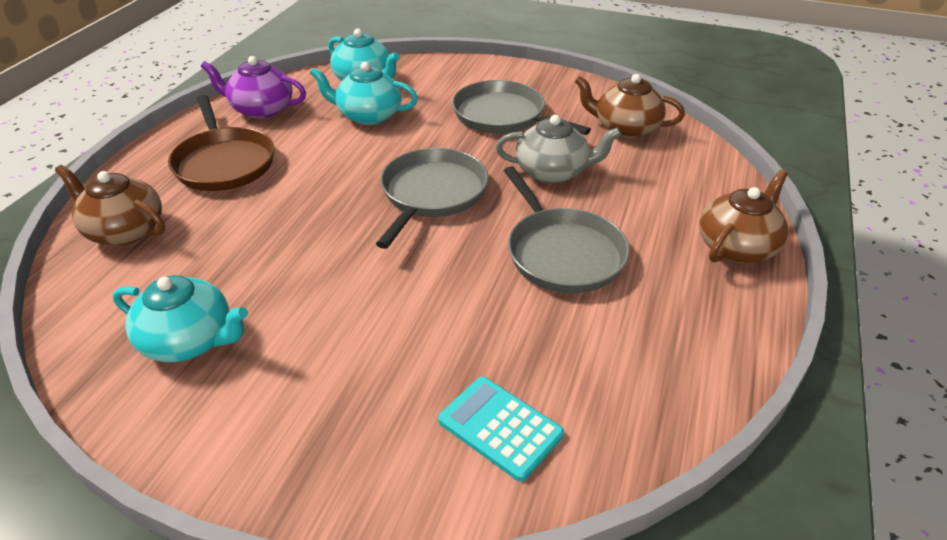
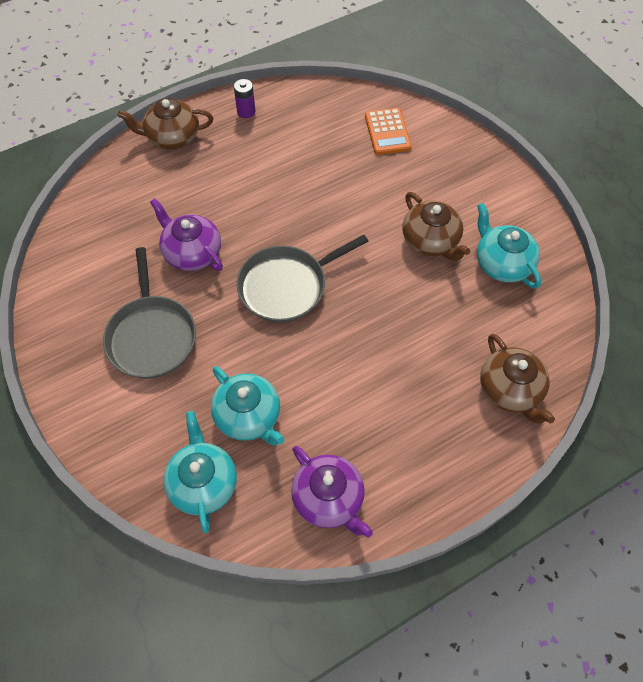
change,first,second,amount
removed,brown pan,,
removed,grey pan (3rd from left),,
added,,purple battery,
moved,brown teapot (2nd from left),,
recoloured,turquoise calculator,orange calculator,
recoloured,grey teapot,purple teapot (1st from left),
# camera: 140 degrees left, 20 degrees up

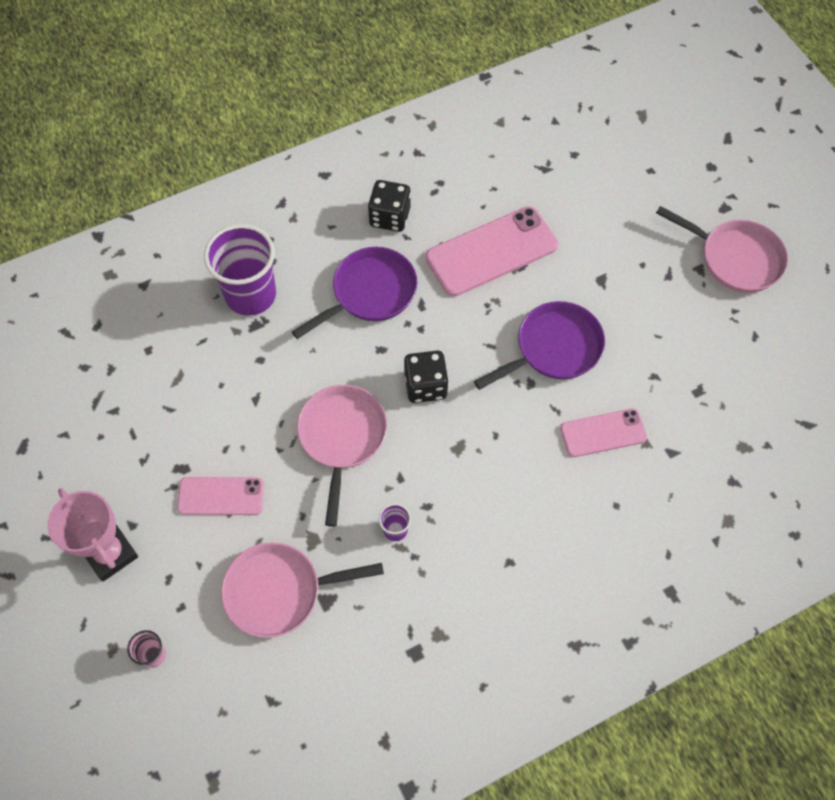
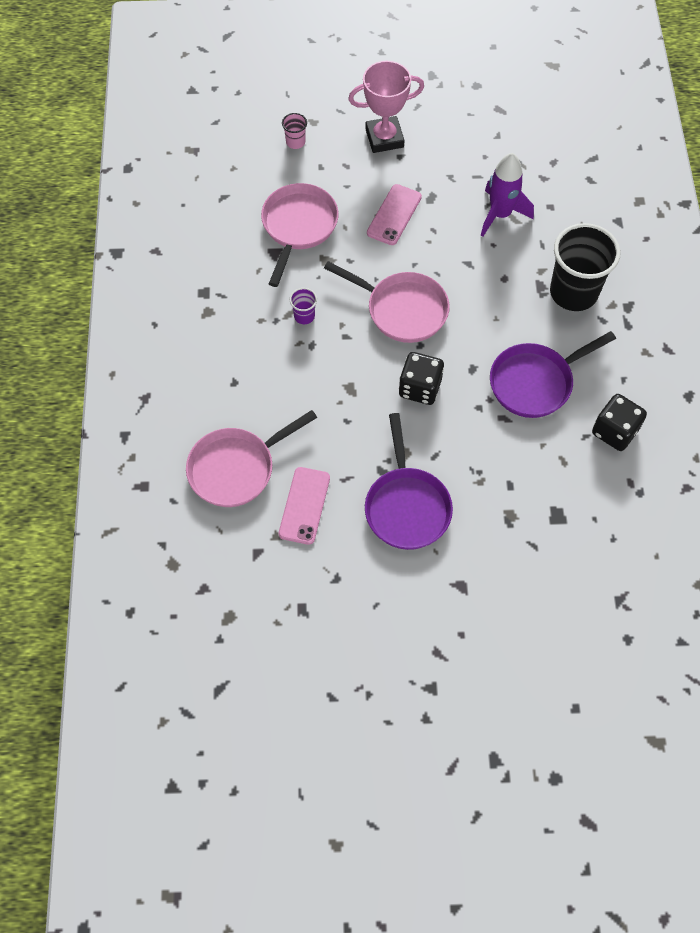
change,first,second,amount
removed,pink phone (2nd from left),,
added,,purple rocket,
moved,pink pan (3rd from left in the first image),pink pan (1st from left),
recoloured,purple cup (1st from left),black cup,
turned,purple pan (1st from left in the first image),purple pan (2nd from left),75 degrees clockwise
# camera: 115 degrees right, 0 degrees up

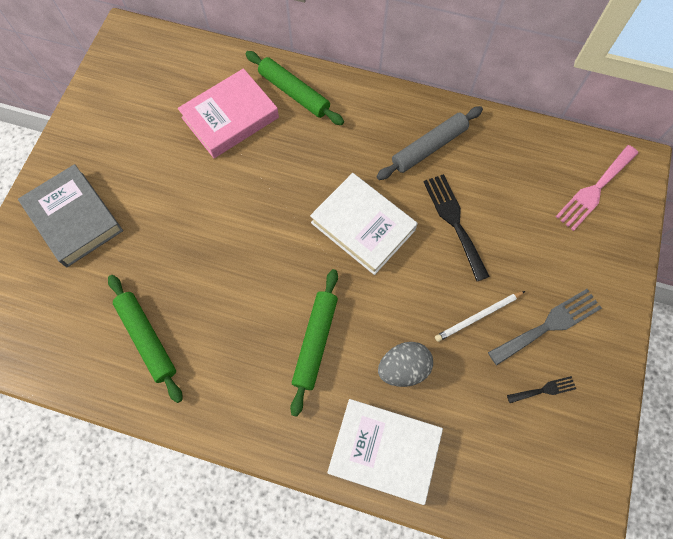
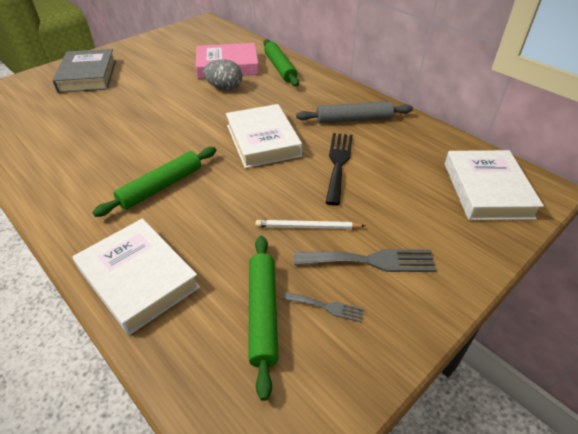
change,first,second,amount
moved,green rolling pin (1st from left in the first image),green rolling pin (2nd from left),
moved,grey egg,,
replaced,pink fork,white book (3rd from left),
recoloured,black fork (2nd from left),grey fork (1st from left),
# camera: 30 degrees right, 25 degrees down

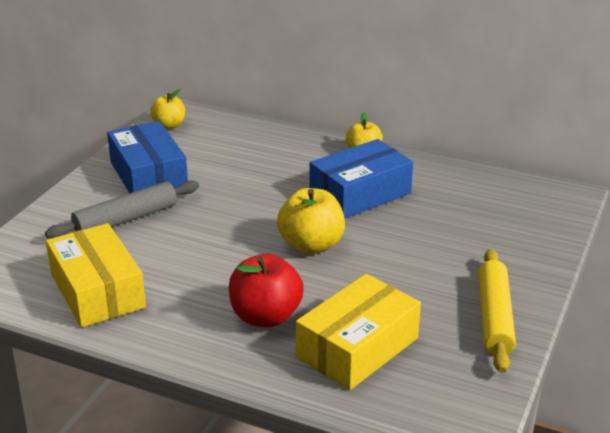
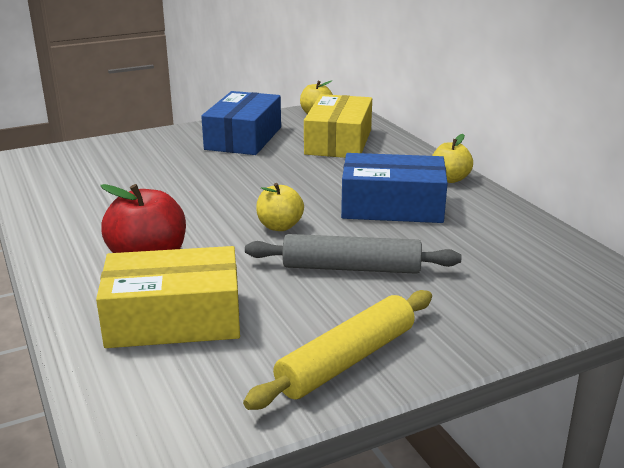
change,first,second,amount
moved,grey rolling pin,,
moved,yellow box (1st from left in the first image),yellow box (2nd from left),
resized,yellow apple (2nd from left in the first image),yellow apple (1st from left),x0.63
# camera: 40 degrees right, 5 degrees down

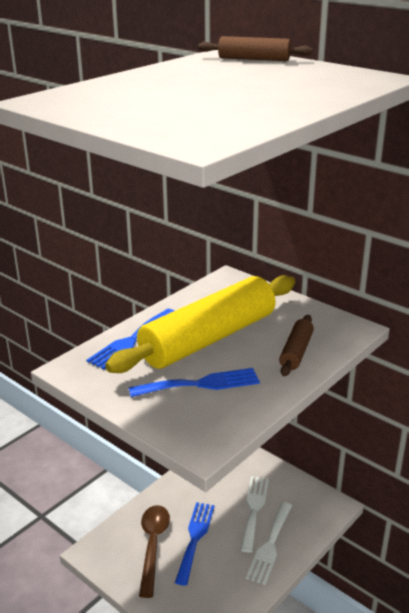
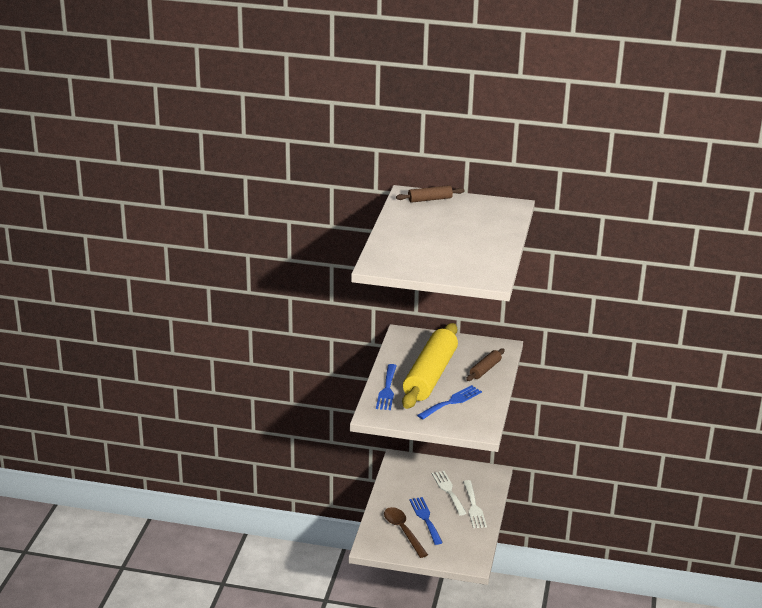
change,first,second,amount
turned,brown rolling pin (2nd from left),,45 degrees clockwise
# camera: 30 degrees left, 0 degrees up

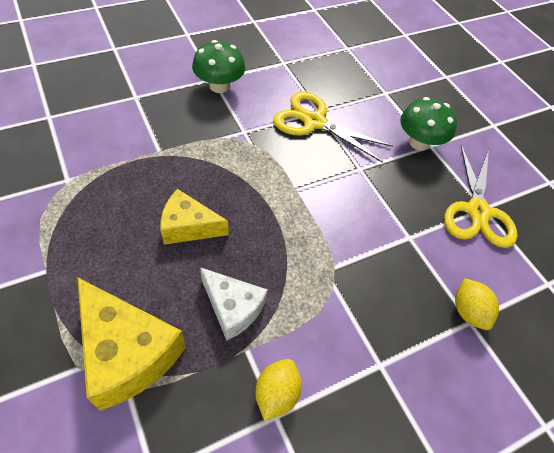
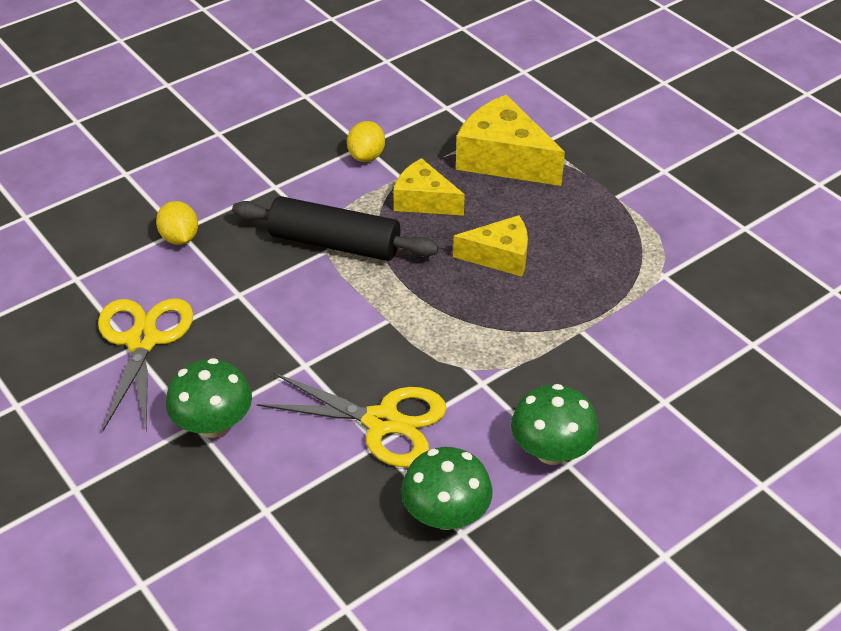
change,first,second,amount
added,,black rolling pin,
added,,green mushroom (2nd from left),
recoloured,white cheese,yellow cheese (1st from left),
# camera: 175 degrees right, 10 degrees down

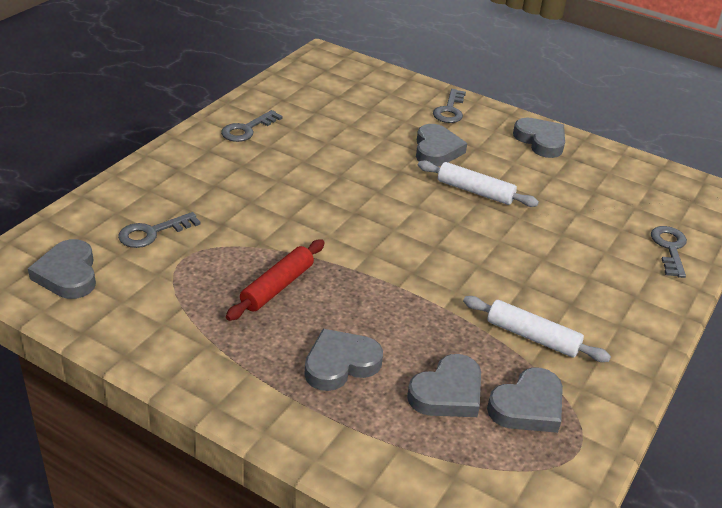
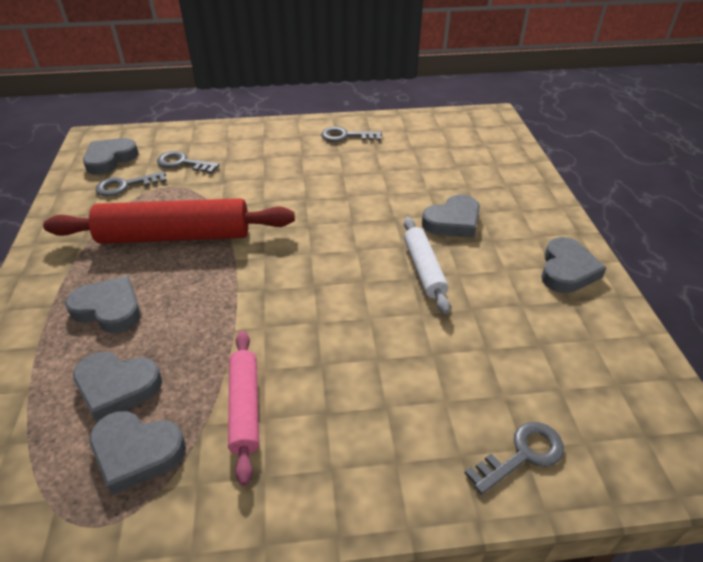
change,first,second,amount
moved,grey key (3rd from left in the first image),grey key (1st from left),
recoloured,white rolling pin (2nd from left),pink rolling pin,
resized,red rolling pin,,x1.85
# camera: 55 degrees right, 5 degrees up

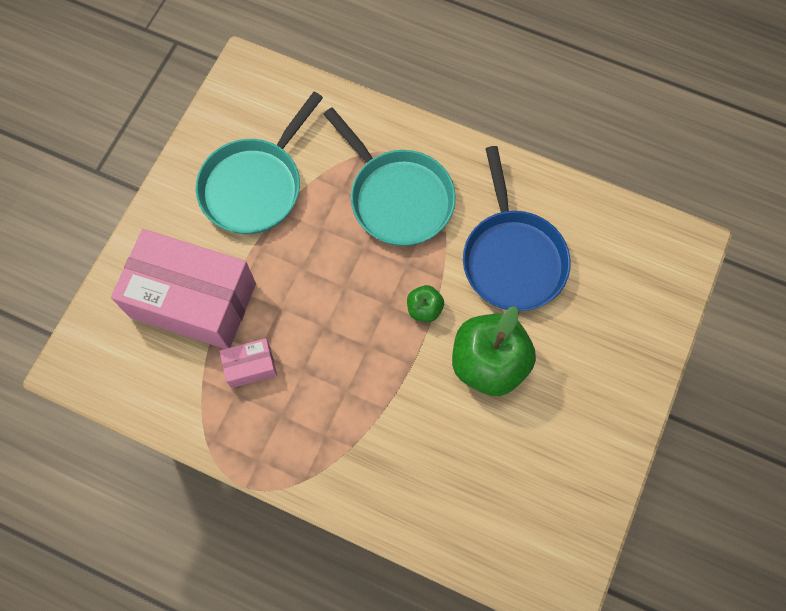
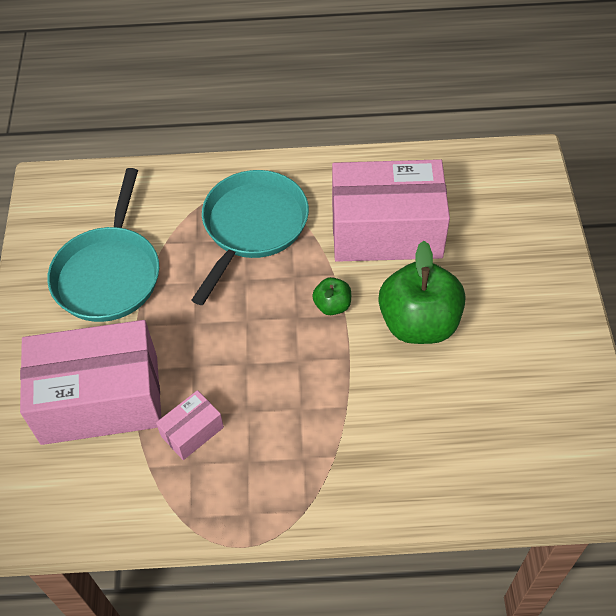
change,first,second,amount
replaced,blue pan,pink box (3rd from left),
turned,turquoise pan (2nd from left),,90 degrees counterclockwise
# camera: 25 degrees left, 15 degrees down

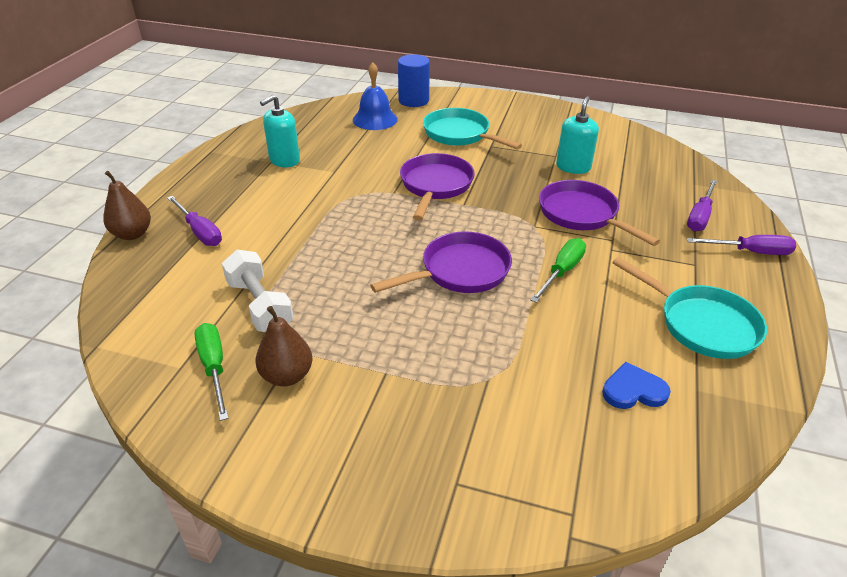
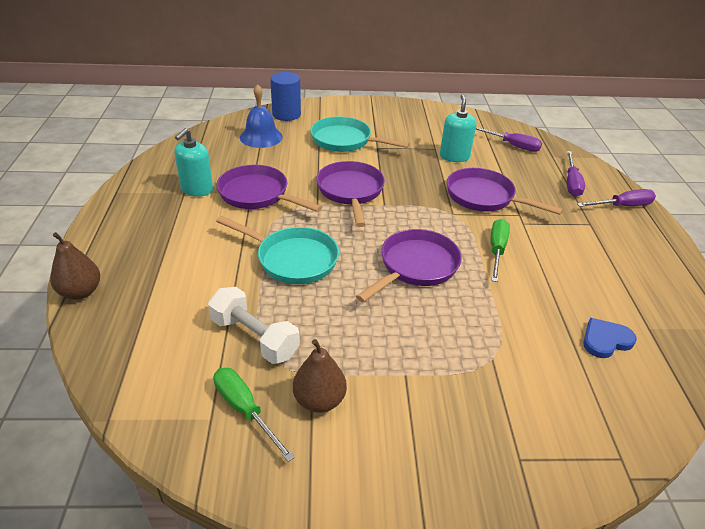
change,first,second,amount
added,,purple pan (1st from left),
moved,purple screwdriver (1st from left),,
moved,turquoise pan (2nd from left in the first image),turquoise pan (1st from left),
# camera: 20 degrees left, 0 degrees up

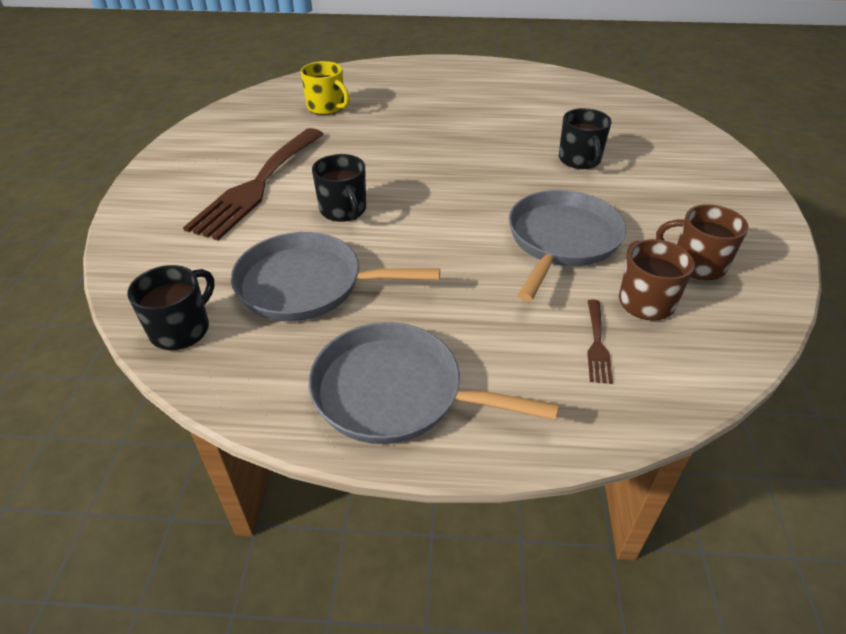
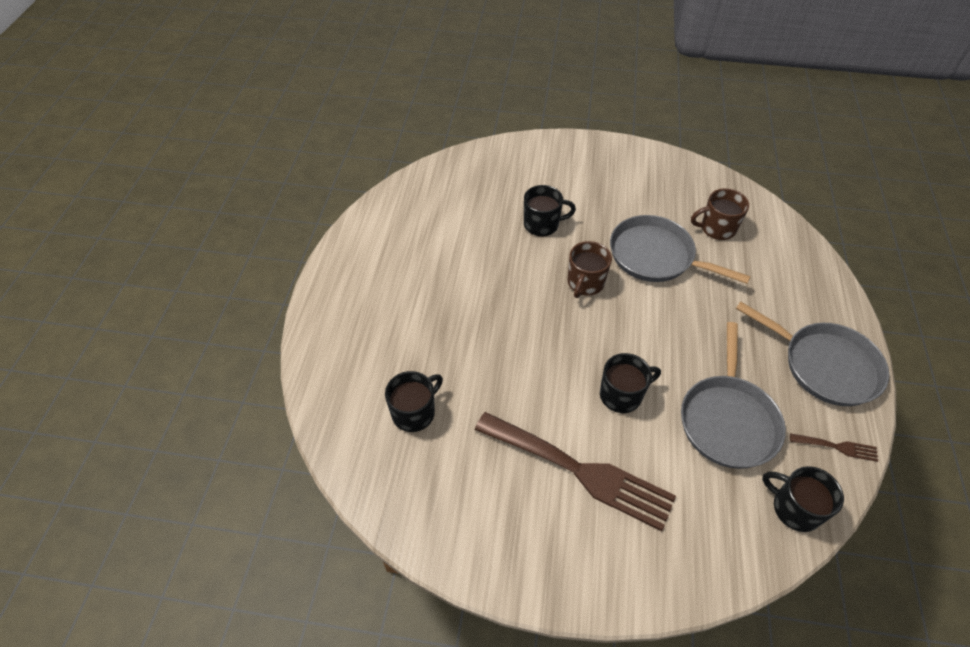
change,first,second,amount
moved,brown fork (2nd from left),,
moved,brown mug (2nd from left in the first image),brown mug (1st from left),
recoloured,yellow mug,black mug (1st from left),
turned,grey pan (2nd from left in the first image),grey pan (3rd from left),75 degrees counterclockwise
# camera: 85 degrees left, 10 degrees up

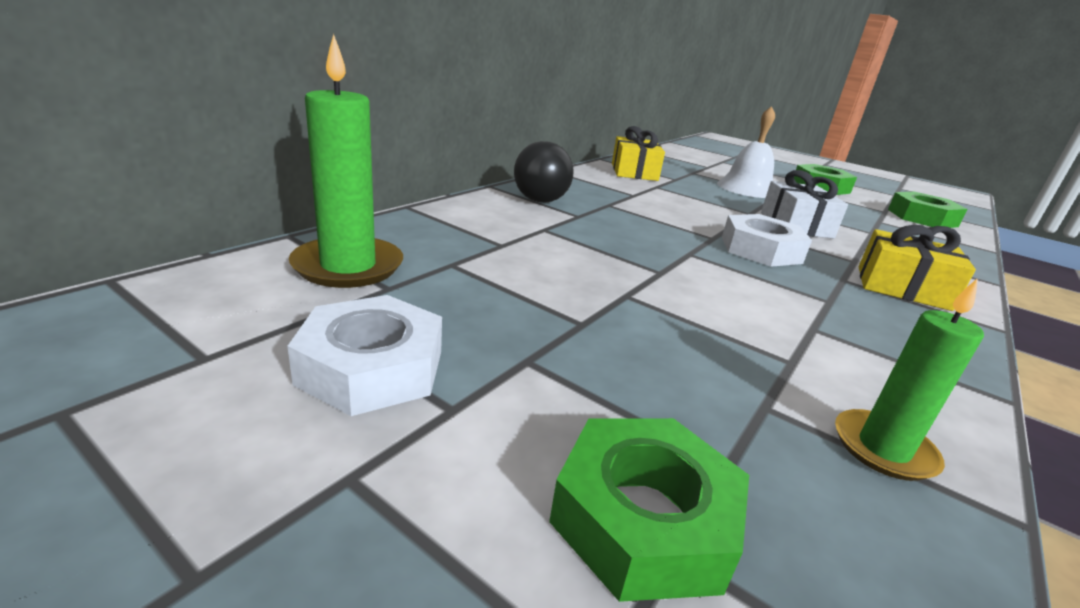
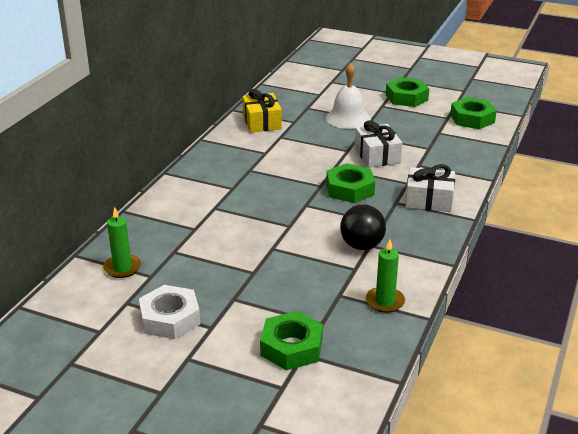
change,first,second,amount
moved,black light bulb,,
recoloured,white nut (2nd from left),green nut (2nd from left),
recoloured,yellow gift (2nd from left),white gift (2nd from left),
resized,green candle (1st from left),,x0.64
# camera: 10 degrees left, 5 degrees up

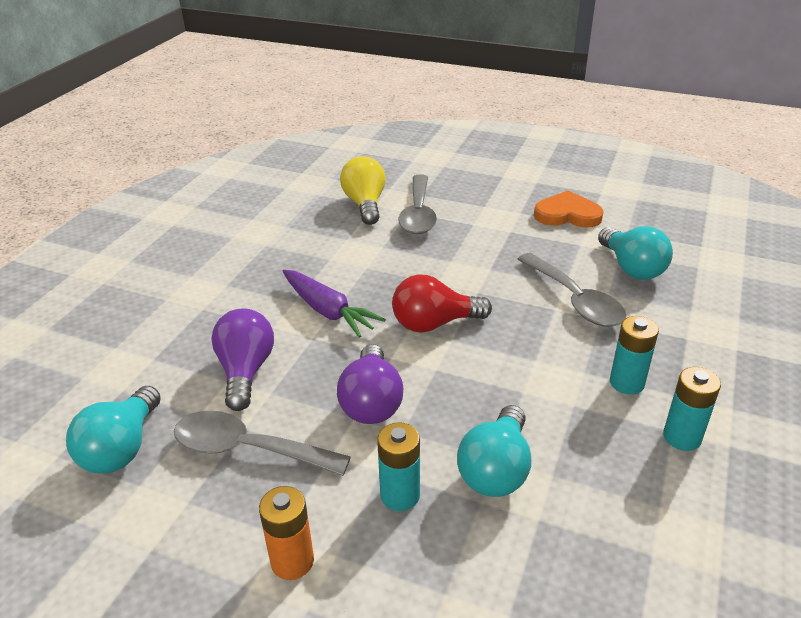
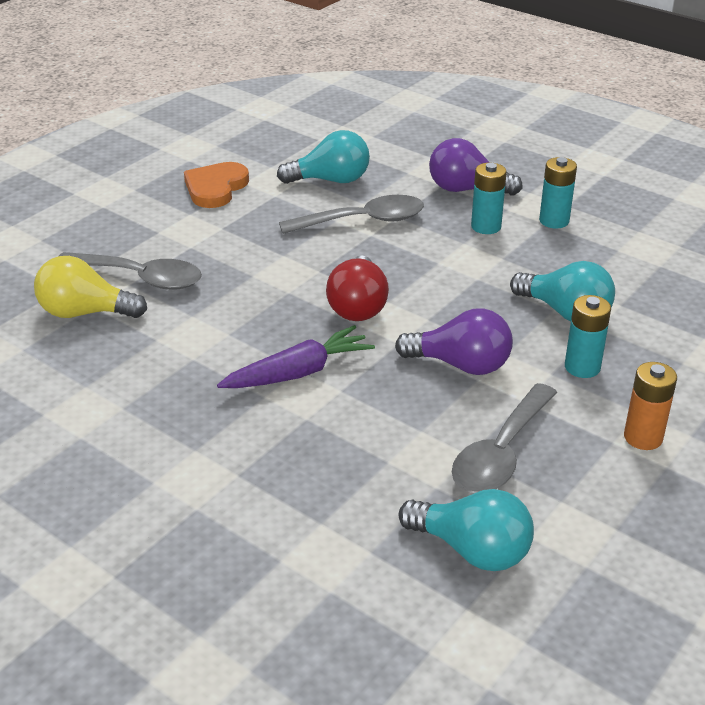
change,first,second,amount
moved,purple light bulb (1st from left in the first image),purple light bulb (2nd from left),
# camera: 75 degrees left, 0 degrees up

